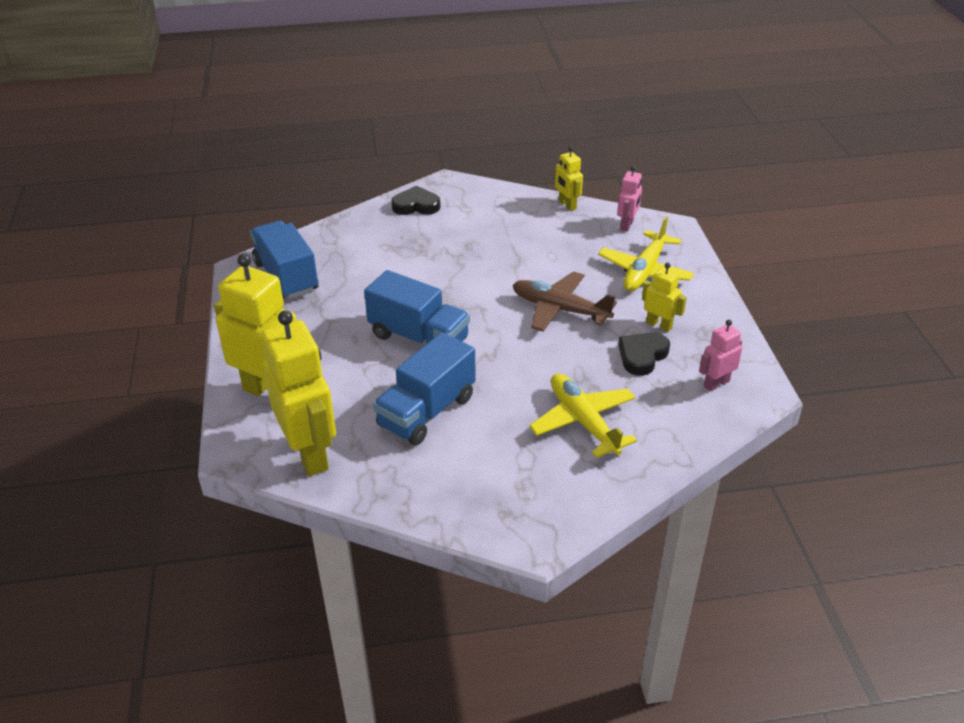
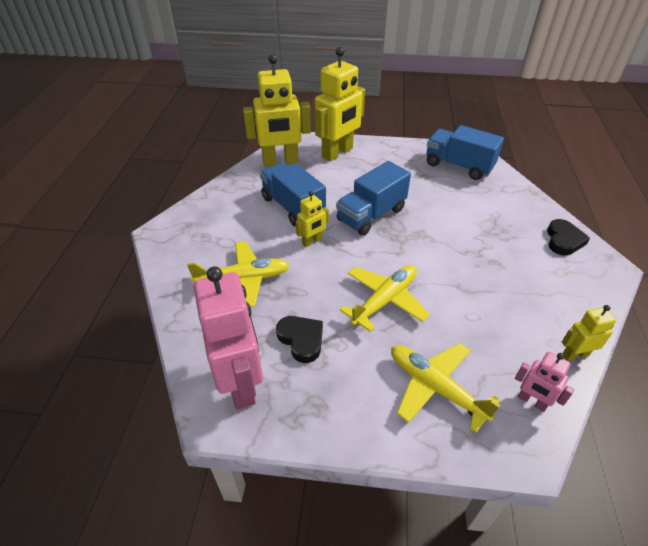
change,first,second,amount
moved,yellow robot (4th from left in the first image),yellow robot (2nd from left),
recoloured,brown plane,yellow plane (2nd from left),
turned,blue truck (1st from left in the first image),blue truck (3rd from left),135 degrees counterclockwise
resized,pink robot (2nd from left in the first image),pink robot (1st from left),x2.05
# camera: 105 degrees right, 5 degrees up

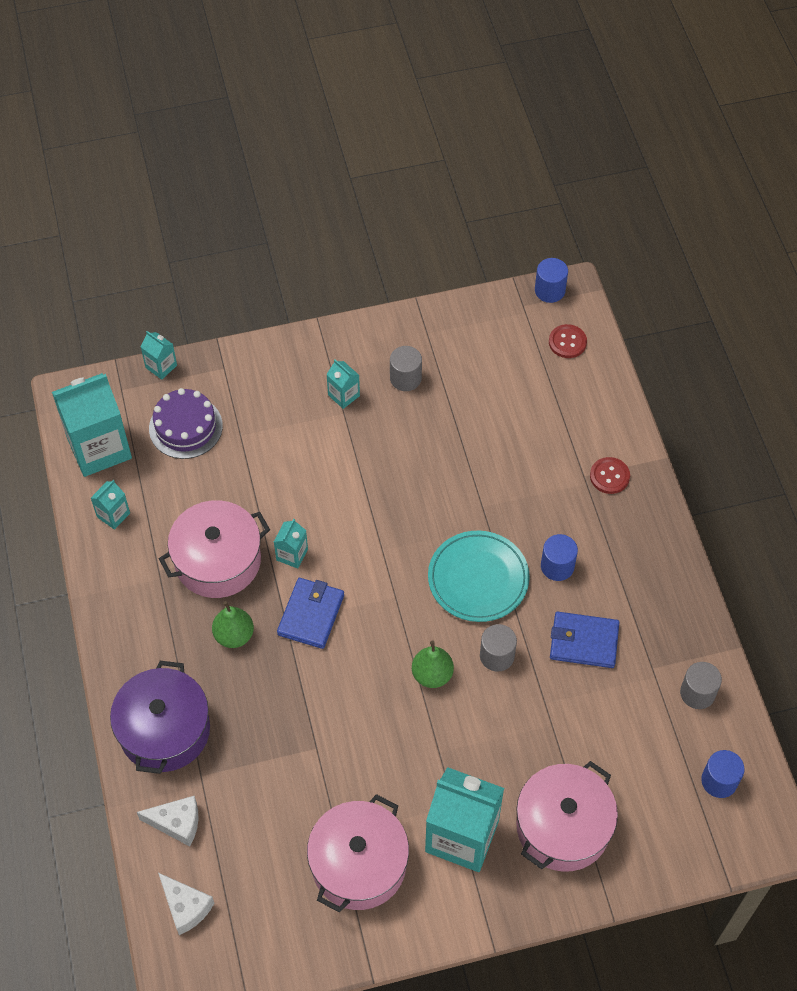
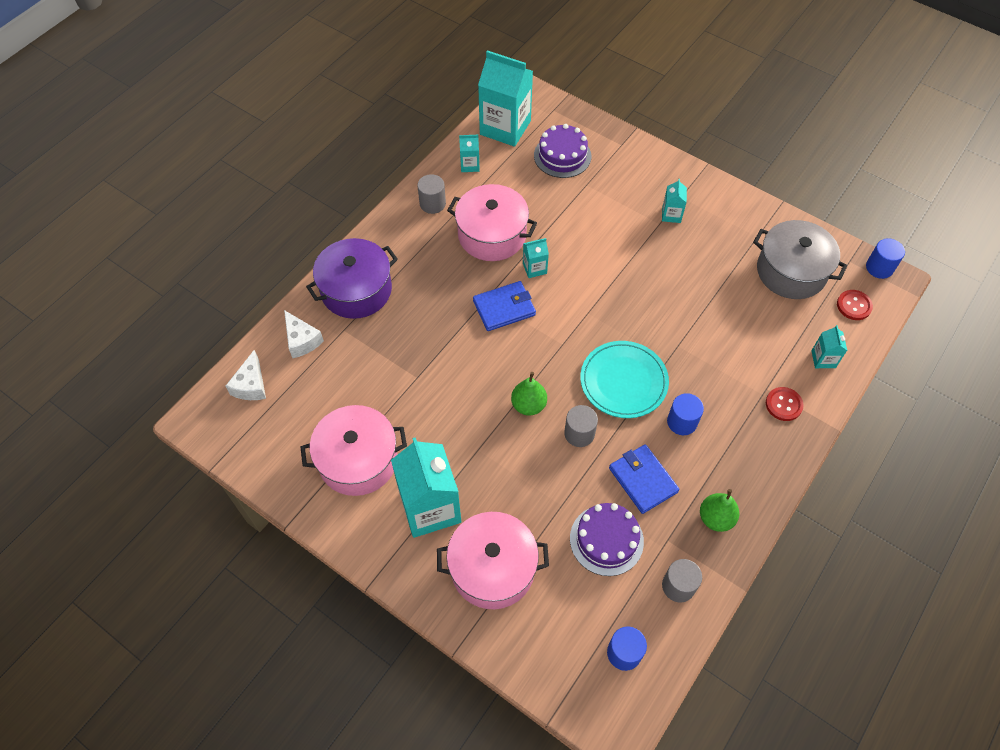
change,first,second,amount
added,,purple cake (2nd from left),
added,,grey pot,
moved,turquoise carton (3rd from left in the first image),turquoise carton (6th from left),
moved,green pear (1st from left in the first image),green pear (2nd from left),
moved,grey cylinder (1st from left),,
# camera: 50 degrees right, 0 degrees up

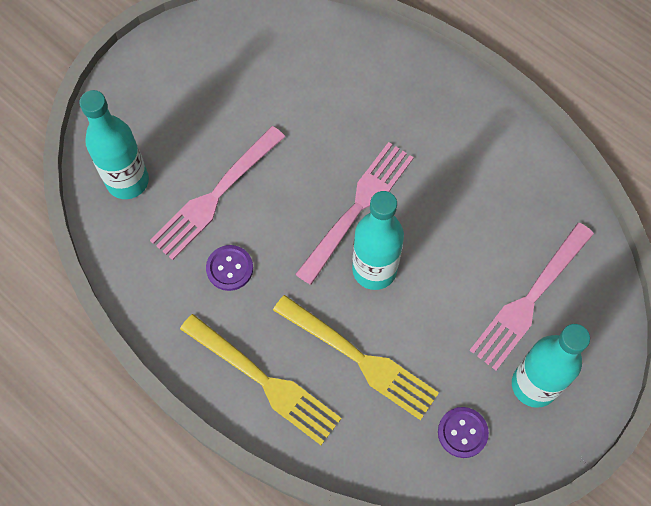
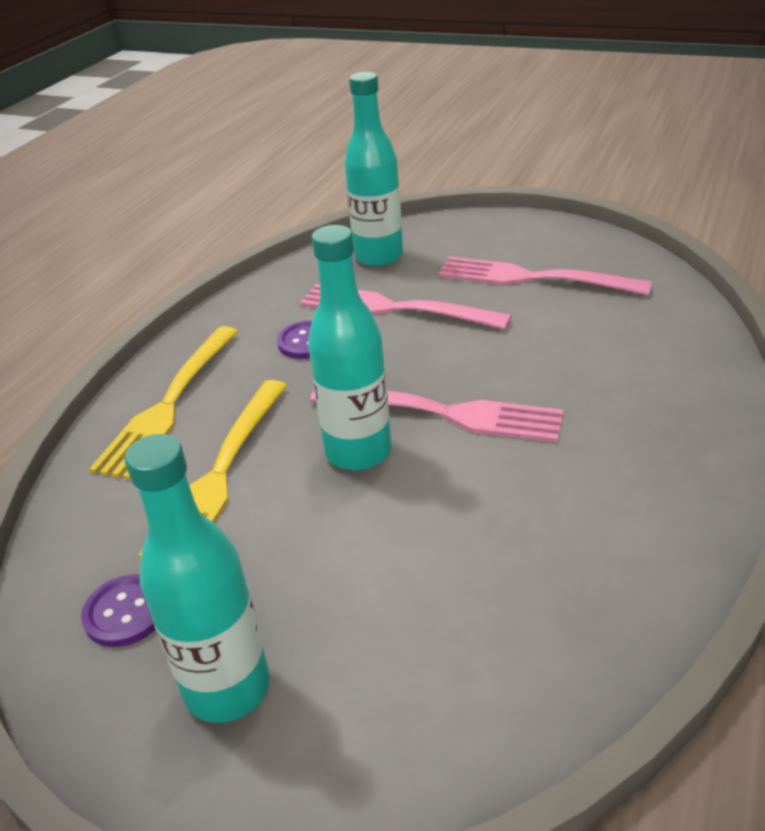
change,first,second,amount
moved,pink fork (3rd from left),,
# camera: 75 degrees right, 30 degrees down

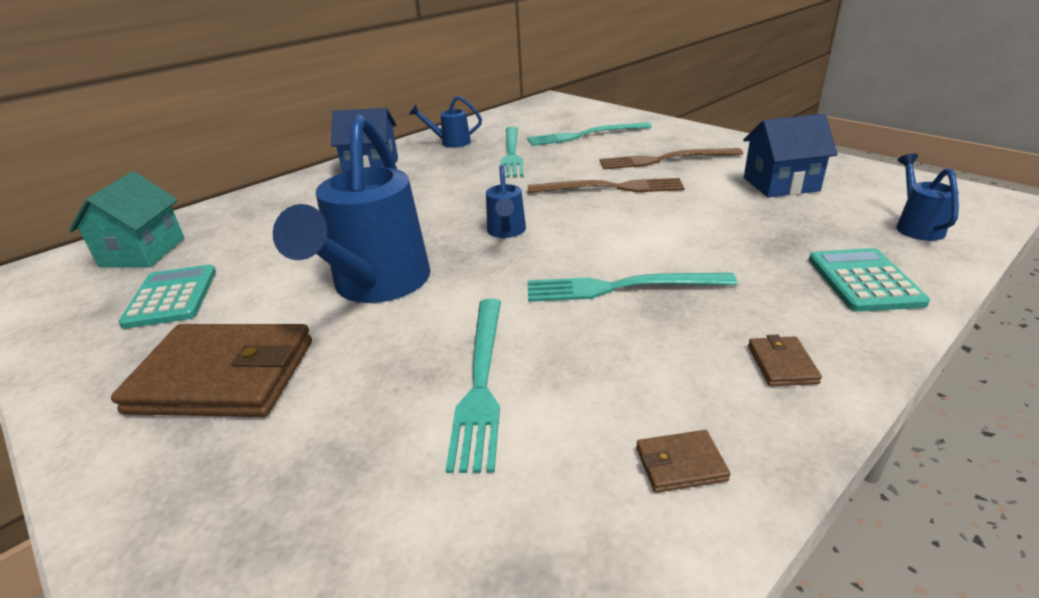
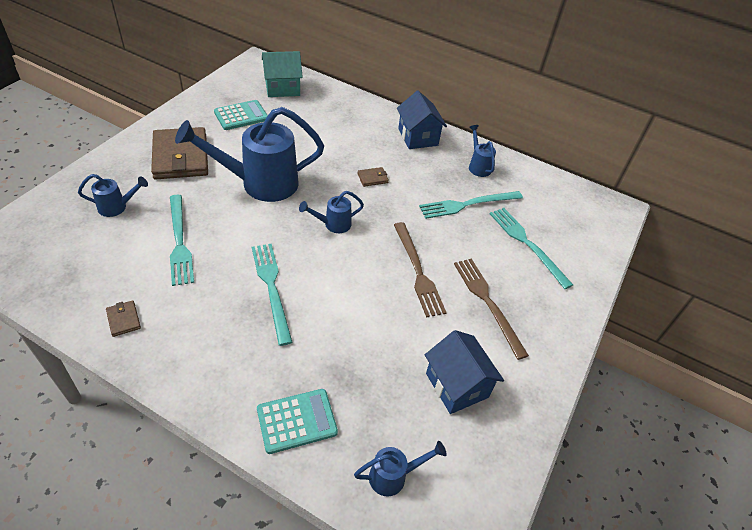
change,first,second,amount
added,,blue watering can (1st from left),
moved,brown wallet (3rd from left),,
turned,turquoise fork (1st from left),,90 degrees counterclockwise
# camera: 65 degrees right, 15 degrees up

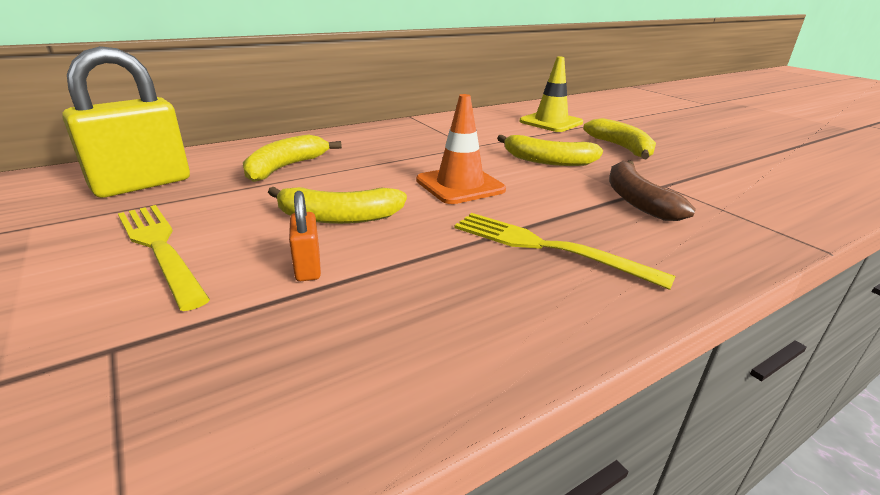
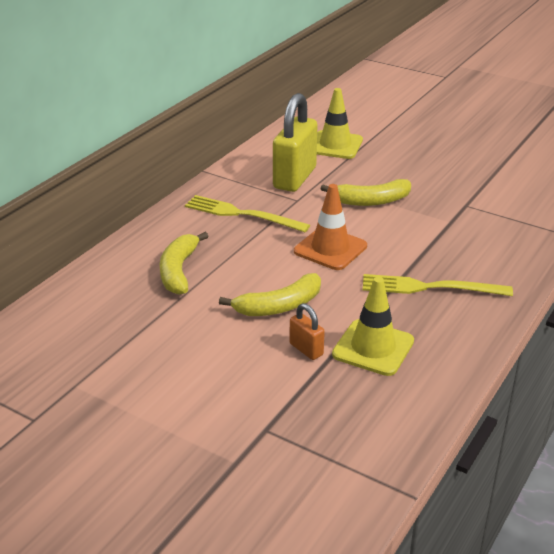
change,first,second,amount
removed,yellow banana (4th from left),,
removed,brown banana,,
added,,yellow traffic cone (2nd from left),
moved,yellow padlock,,
moved,yellow fork (1st from left),,
# camera: 25 degrees left, 5 degrees up

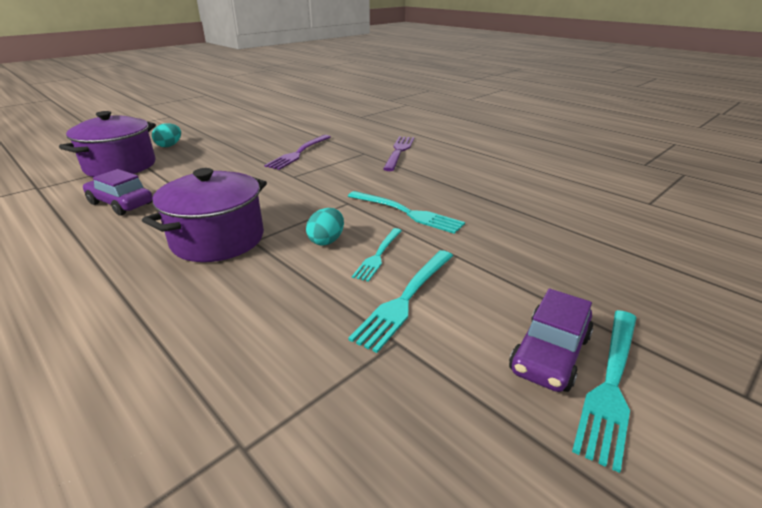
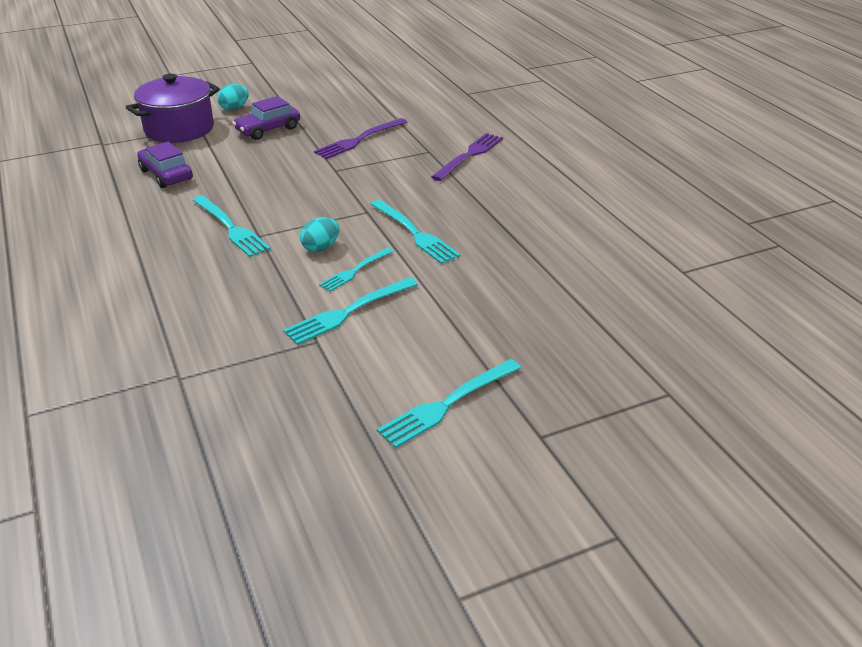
change,first,second,amount
moved,purple car (2nd from left),,
replaced,purple pot (2nd from left),turquoise fork (1st from left),
# camera: 20 degrees right, 5 degrees up

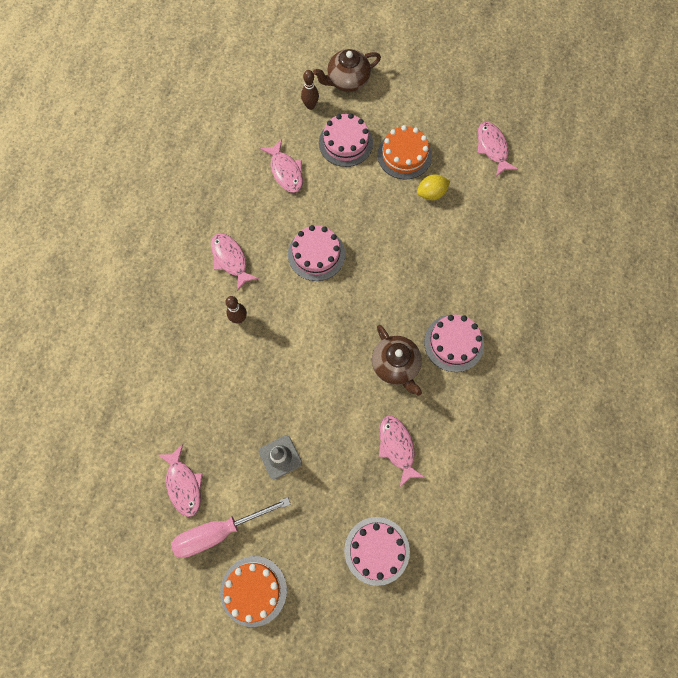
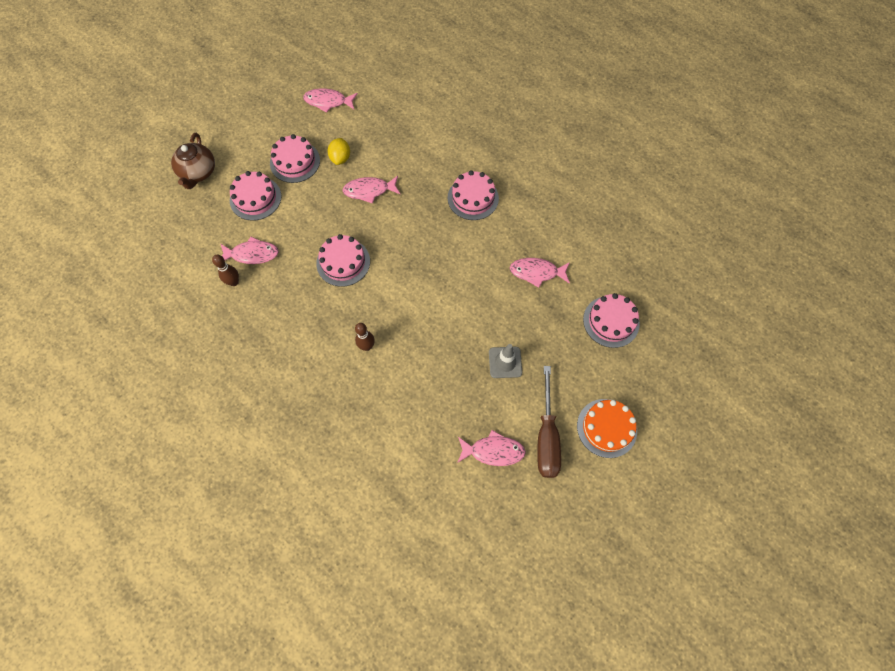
change,first,second,amount
removed,brown teapot (2nd from left),,
moved,pink fish (2nd from left in the first image),pink fish (3rd from left),
moved,brown bowling pin (2nd from left in the first image),brown bowling pin (1st from left),
recoloured,pink screwdriver,brown screwdriver,
recoloured,orange cake (2nd from left),pink cake (2nd from left),
# camera: 65 degrees left, 5 degrees down

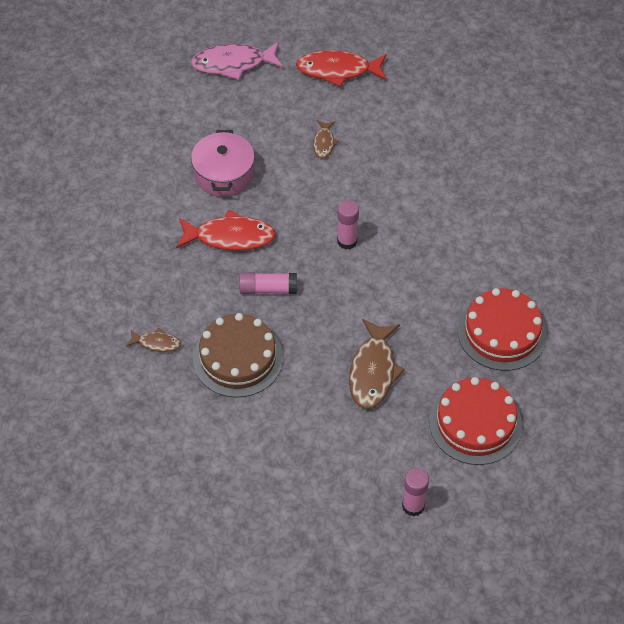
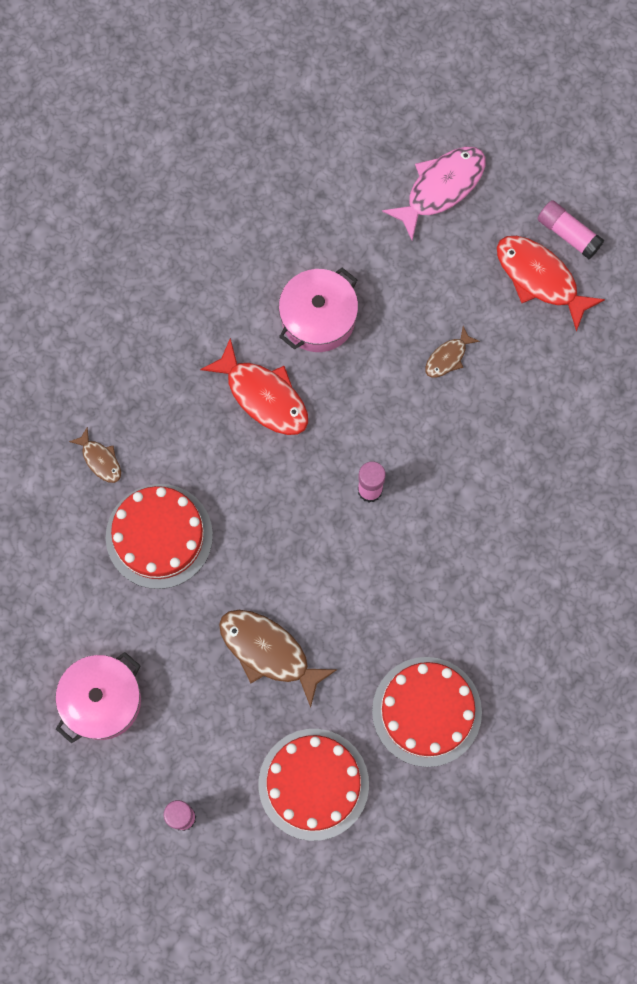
change,first,second,amount
added,,pink pot (1st from left),
moved,pink glue stick (1st from left in the first image),pink glue stick (3rd from left),
recoloured,brown cake,red cake (1st from left),
turned,pink fish,,105 degrees clockwise
turned,brown fish (3rd from left in the first image),brown fish (2nd from left),75 degrees clockwise
# camera: 40 degrees right, 20 degrees up

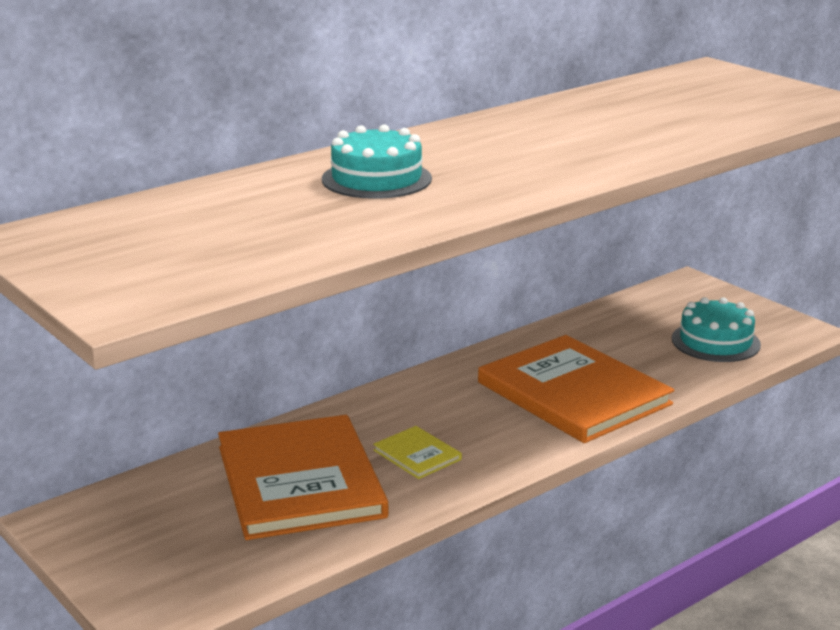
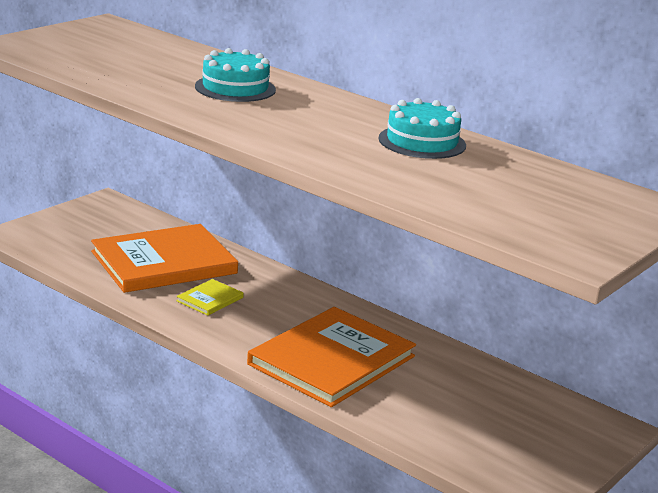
change,first,second,amount
moved,turquoise cake (2nd from left),,
# camera: 75 degrees right, 0 degrees up

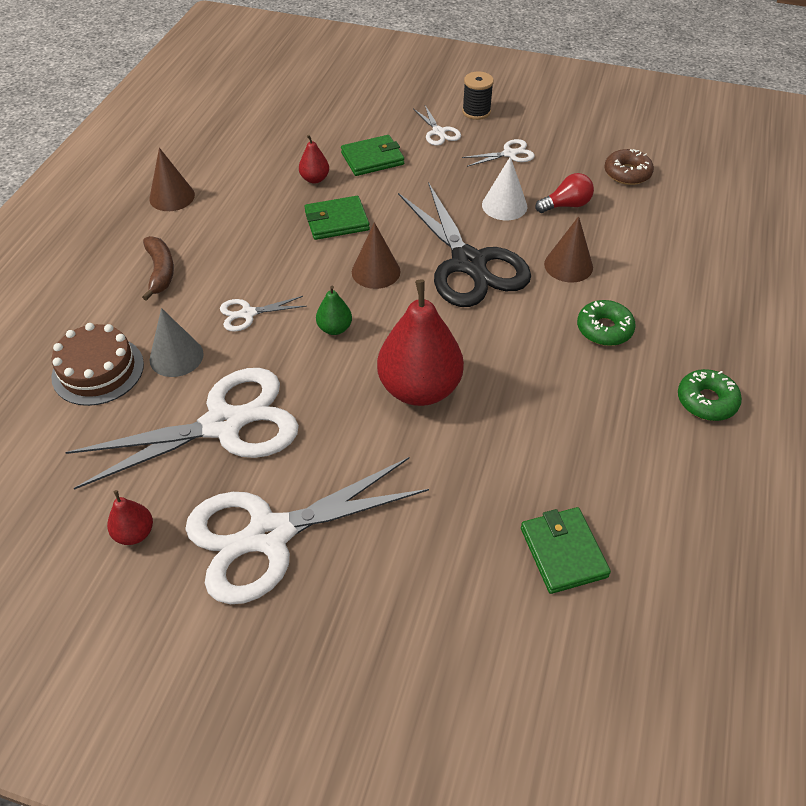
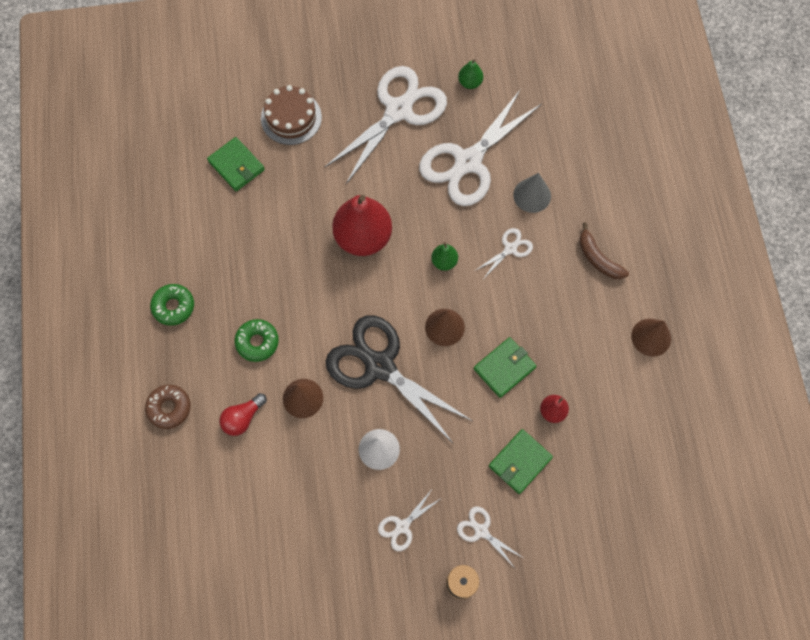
change,first,second,amount
moved,brown cake,,
moved,red light bulb,,
moved,brown donut,,
recoloured,red pear (1st from left),green pear (2nd from left),
# camera: 155 degrees right, 20 degrees up

